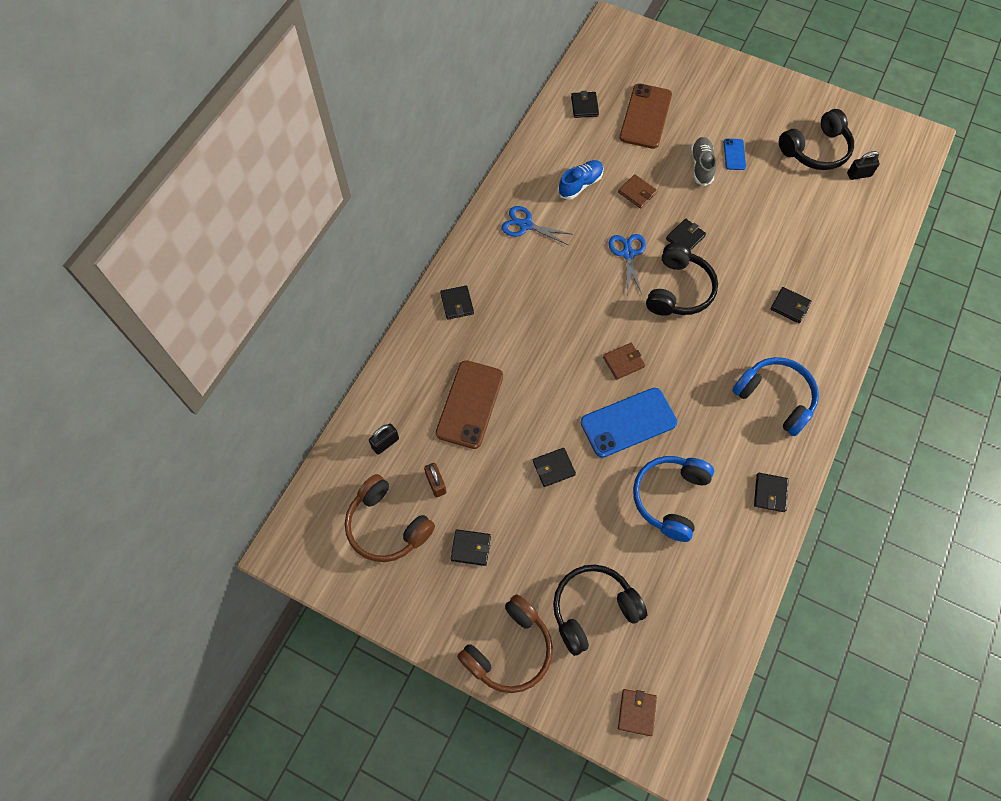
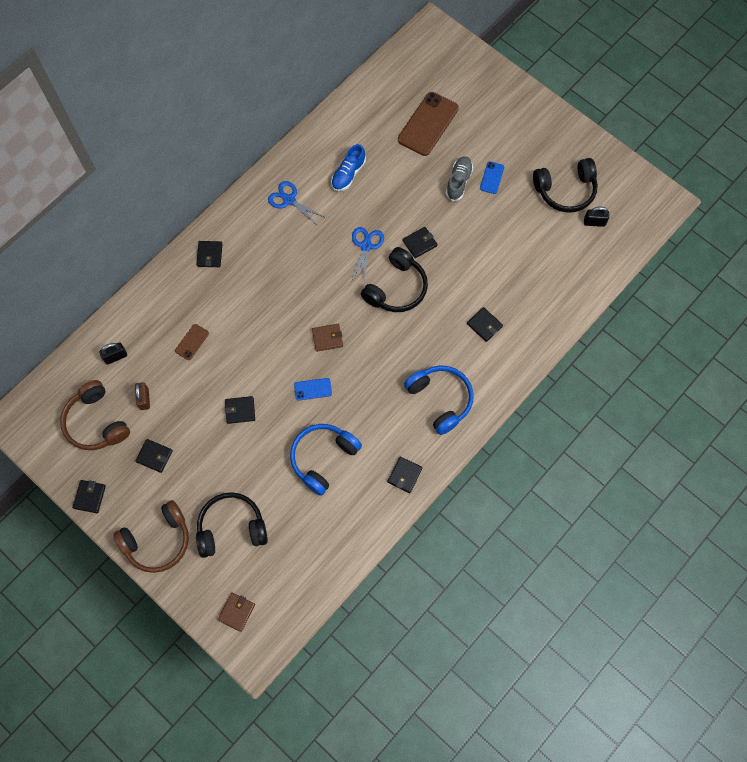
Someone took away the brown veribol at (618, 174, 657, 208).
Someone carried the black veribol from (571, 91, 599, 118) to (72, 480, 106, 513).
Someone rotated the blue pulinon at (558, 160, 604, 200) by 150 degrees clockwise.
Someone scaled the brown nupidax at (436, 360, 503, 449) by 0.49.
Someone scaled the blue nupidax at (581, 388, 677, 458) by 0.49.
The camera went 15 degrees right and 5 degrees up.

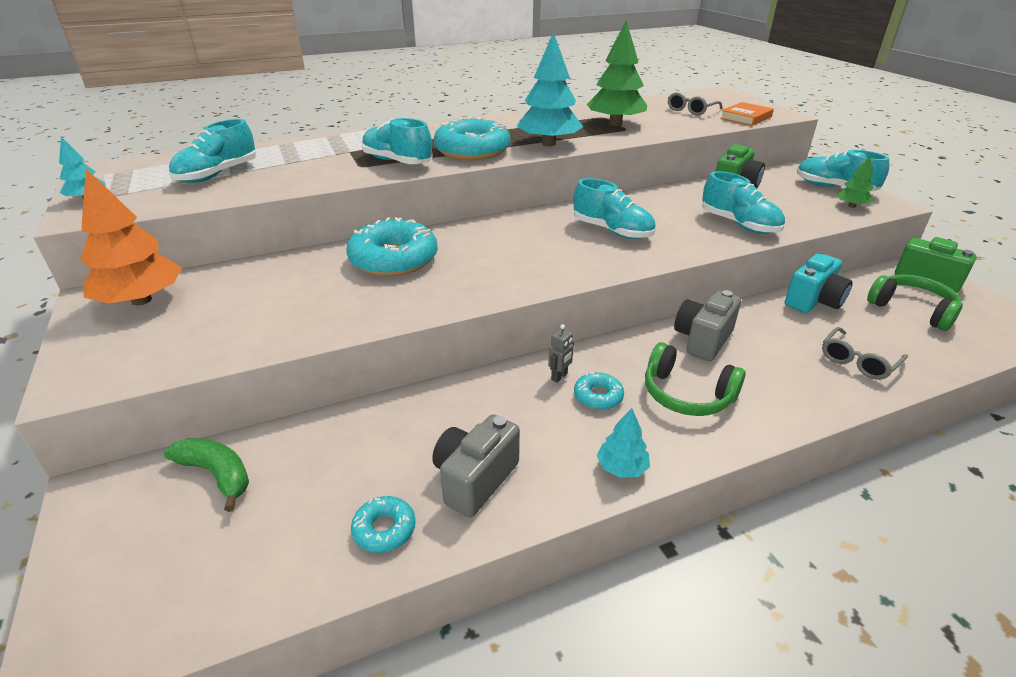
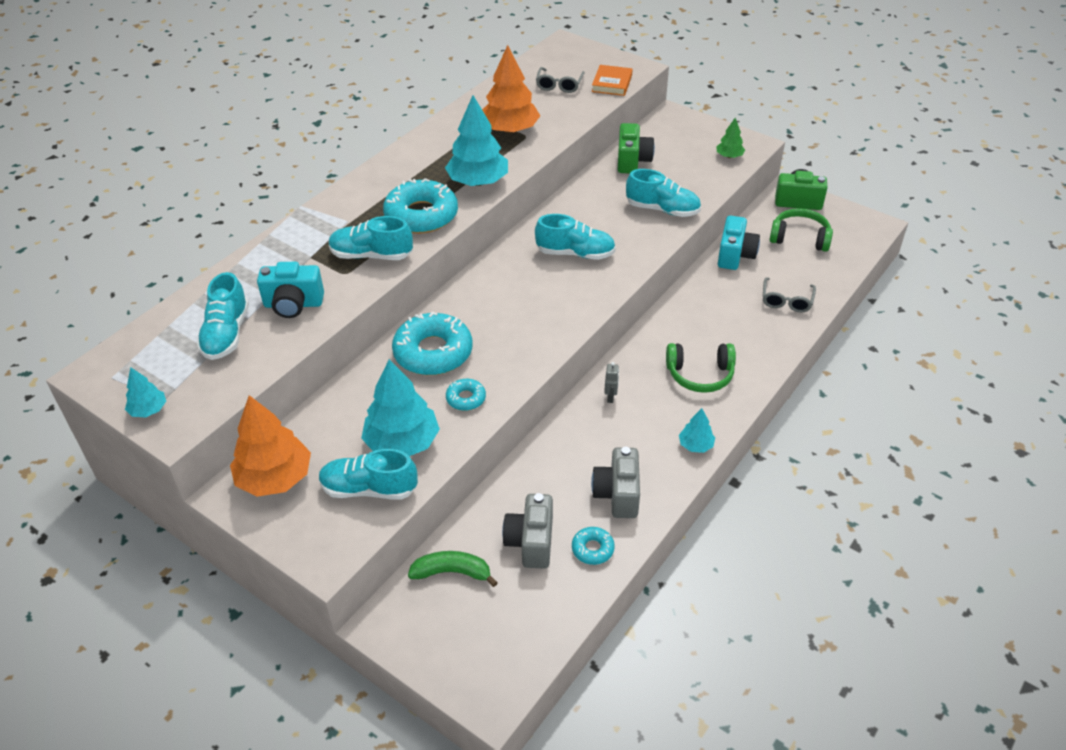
Someone put down the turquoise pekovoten at (257, 262, 324, 318).
Someone put down the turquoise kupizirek at (361, 359, 440, 456).
Someone carried the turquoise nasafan from (574, 372, 624, 410) to (446, 379, 486, 411).
Someone carried the grey pekovoten from (674, 290, 741, 361) to (502, 493, 553, 569).
Someone carried the turquoise pulinon from (797, 150, 889, 191) to (319, 449, 418, 500).
Someone repainted the green kupizirek at (587, 20, 647, 126), which became the orange kupizirek at (482, 45, 540, 134).
The camera went 30 degrees left and 10 degrees up.

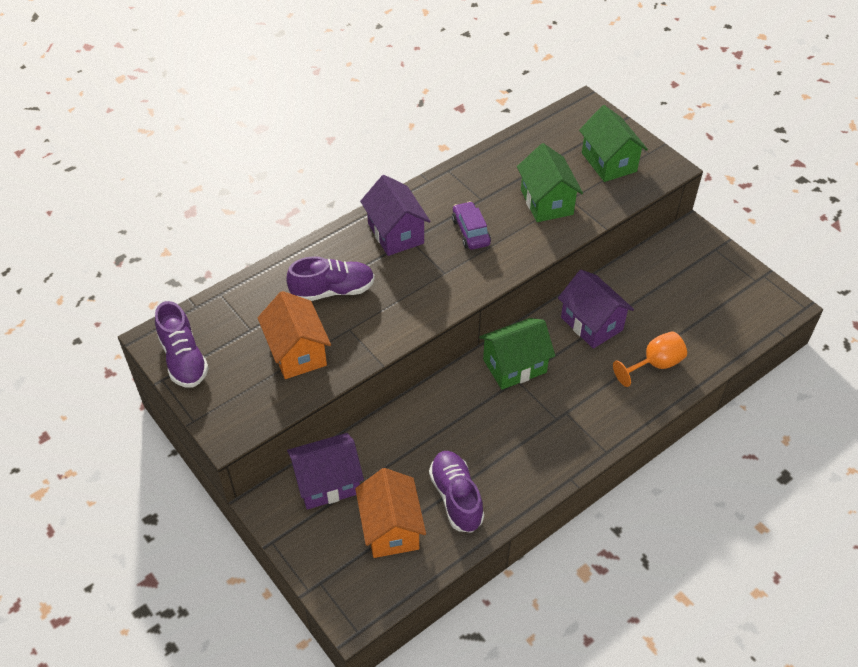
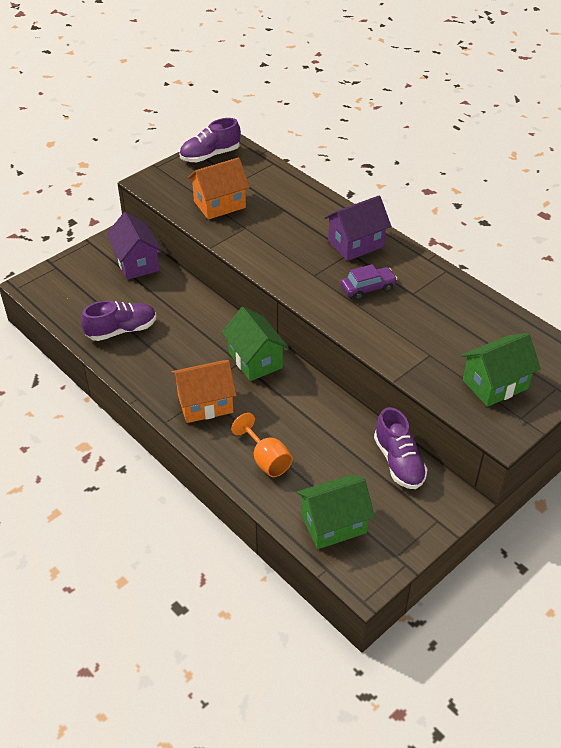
Someone took away the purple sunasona at (558, 270, 634, 349).
Someone carried the purple pulinon from (286, 256, 375, 301) to (374, 407, 428, 489).
Someone carried the orange sunasona from (355, 468, 426, 558) to (172, 360, 237, 423).
Someone carried the green sunasona from (517, 143, 583, 222) to (297, 474, 375, 549).
The camera went 85 degrees right and 5 degrees down.

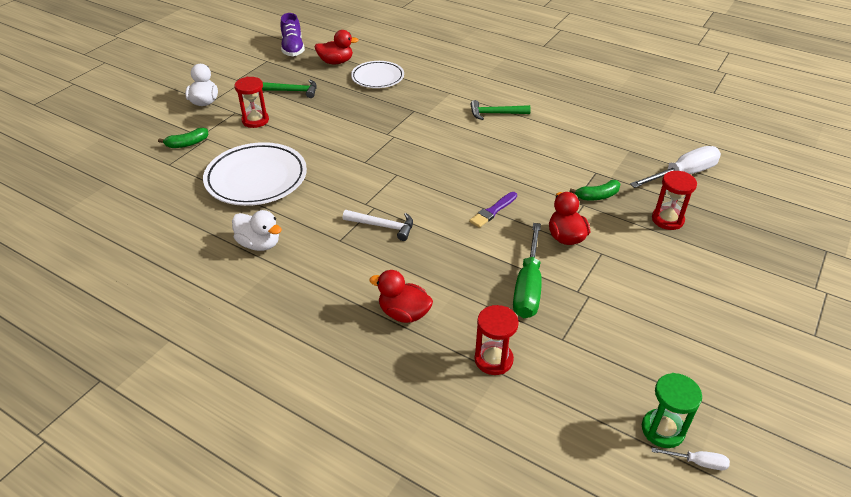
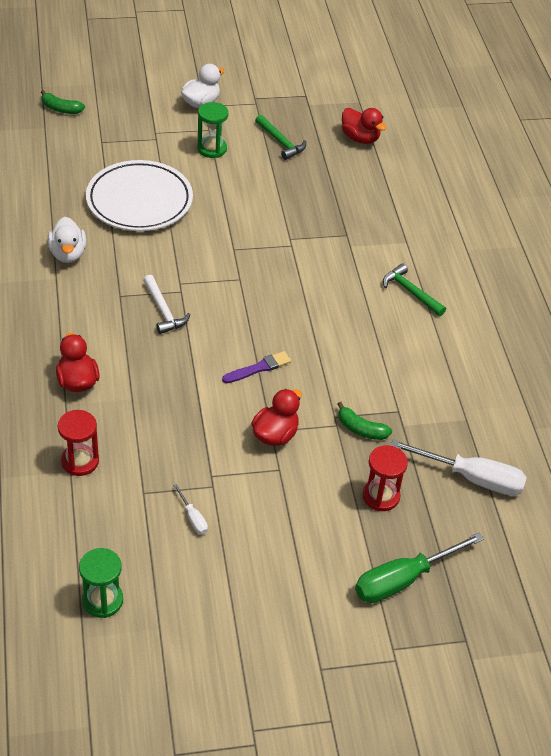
Someone took away the purple pulinon at (280, 13, 305, 56).
Someone took away the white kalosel at (351, 61, 404, 88).
Someone carried the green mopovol from (158, 128, 209, 148) to (41, 90, 85, 114).
Someone carried the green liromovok from (513, 223, 542, 318) to (355, 533, 484, 603).
Someone carried the white liromovok from (652, 448, 730, 470) to (173, 484, 208, 534).
Someone repainted the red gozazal at (234, 77, 269, 128), which became the green gozazal at (197, 102, 228, 158).
Someone rotated the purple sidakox at (469, 192, 517, 228) by 150 degrees clockwise.
The camera went 45 degrees right and 5 degrees up.

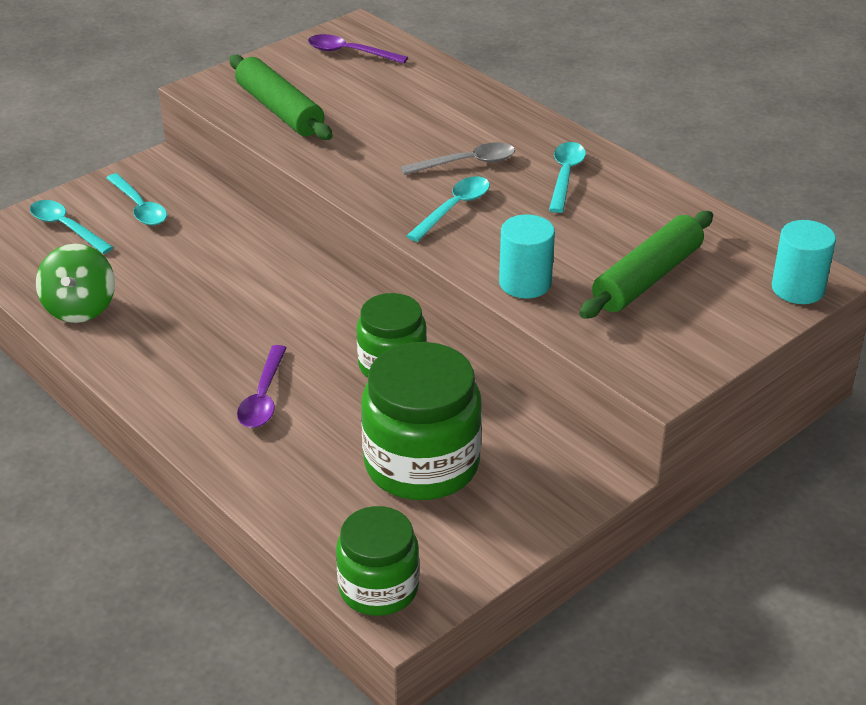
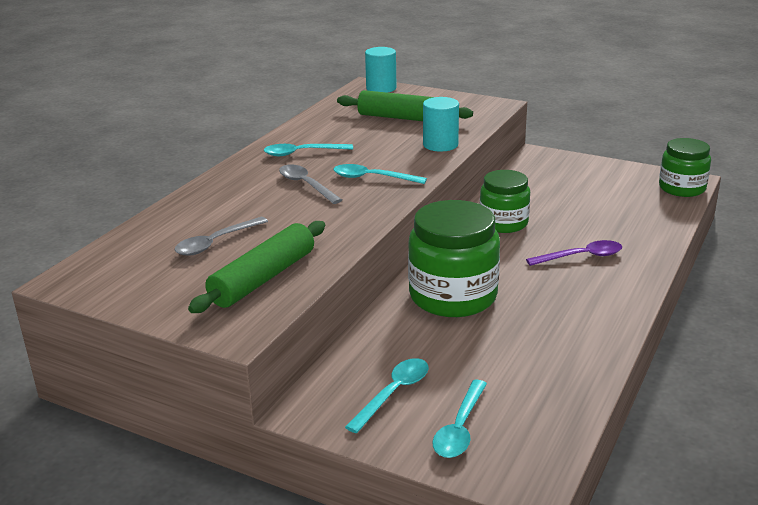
Someone took away the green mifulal at (36, 244, 115, 323).
Someone took away the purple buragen at (308, 34, 408, 64).
Someone put down the grey buragen at (175, 217, 268, 256).
Someone carried the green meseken from (361, 342, 482, 500) to (408, 200, 500, 317).
The camera went 110 degrees left and 10 degrees down.

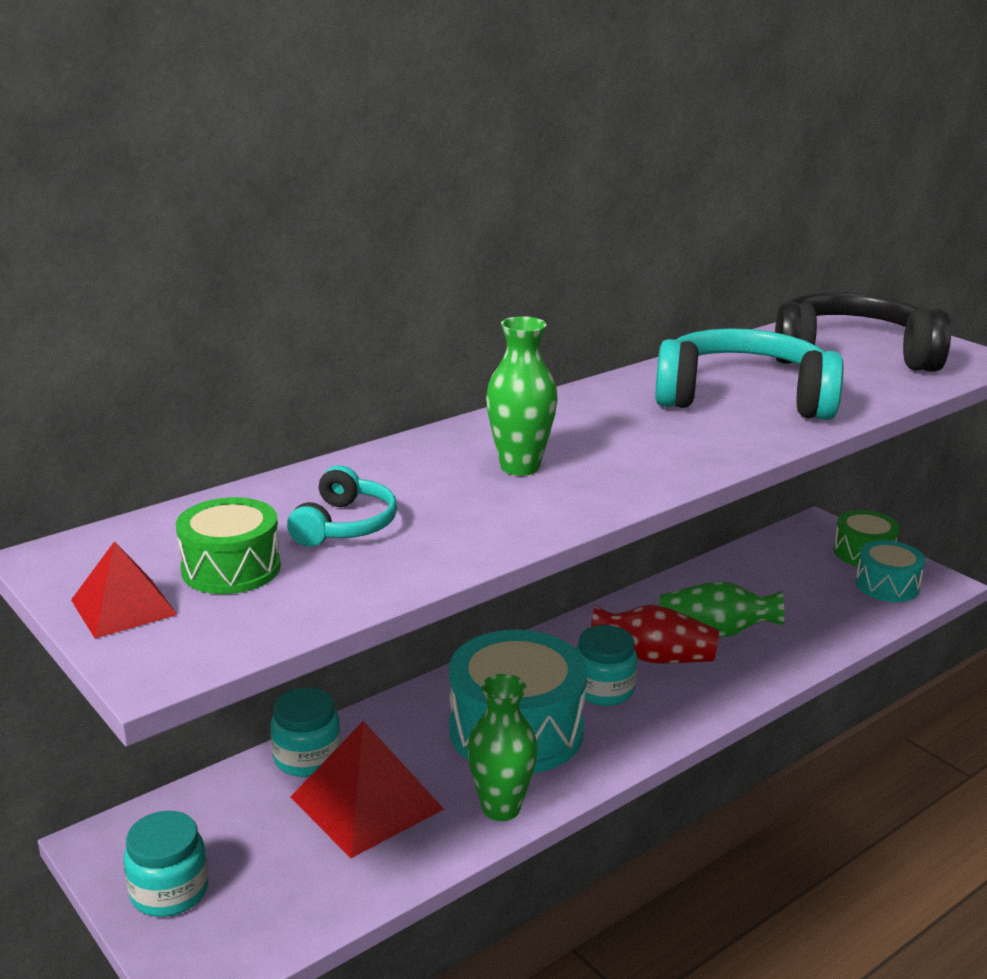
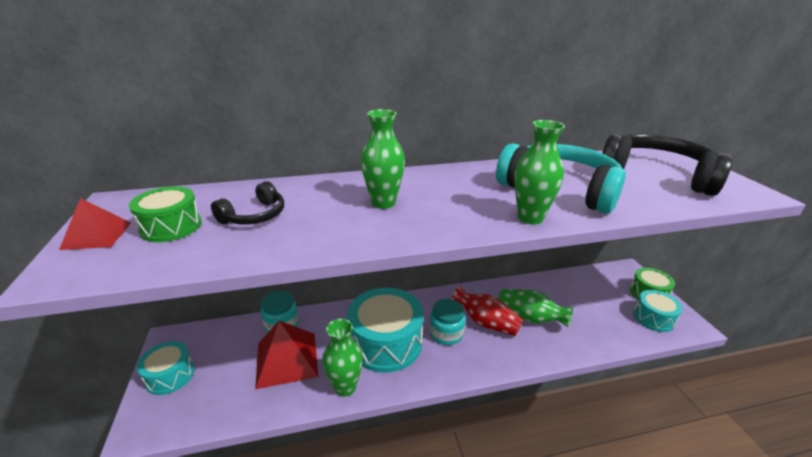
Someone put down the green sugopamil at (515, 120, 565, 224).
Someone swapped the turquoise meseken at (123, 811, 208, 917) for the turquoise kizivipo at (137, 341, 194, 395).
Someone repainted the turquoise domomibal at (287, 465, 397, 547), which became the black domomibal at (211, 181, 284, 225).
The camera went 25 degrees right and 5 degrees up.

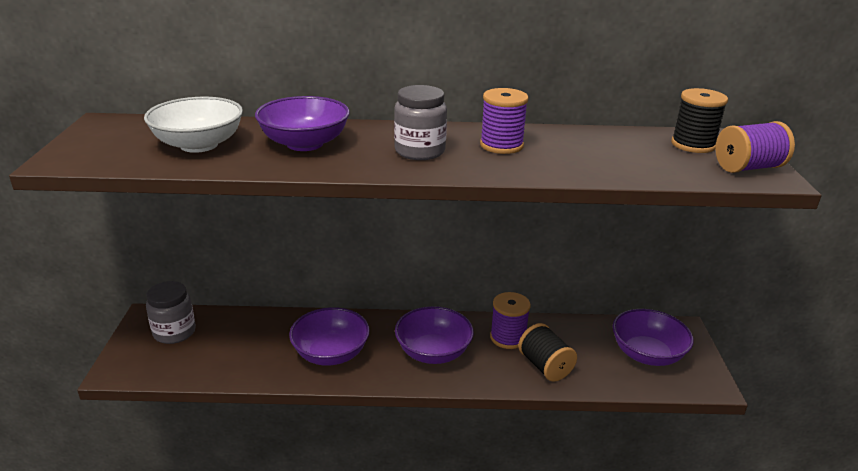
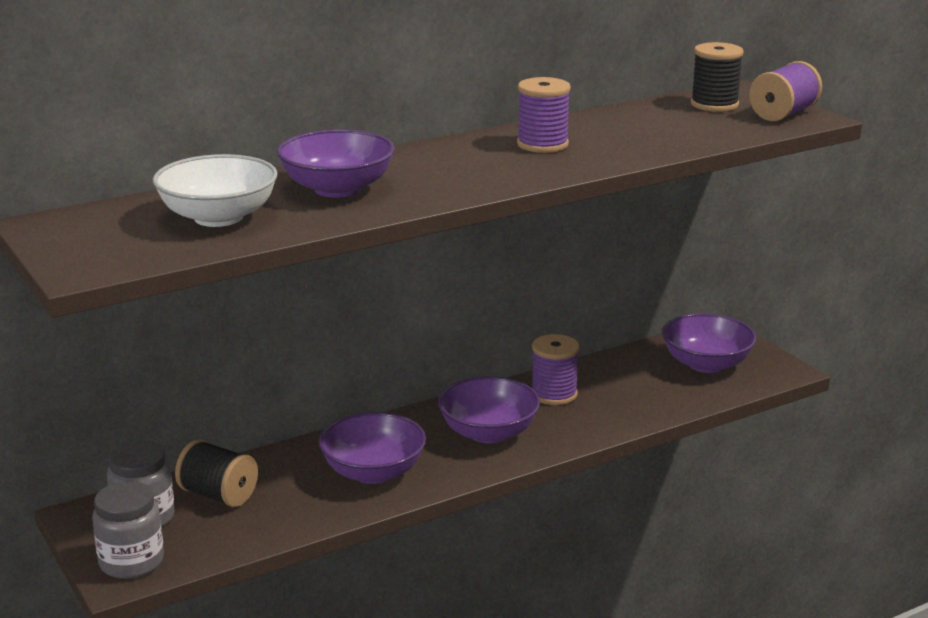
Someone carried the grey meseken from (394, 85, 447, 160) to (92, 481, 164, 579).
Someone carried the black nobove from (518, 323, 577, 381) to (175, 439, 258, 507).
The camera went 30 degrees left and 5 degrees down.

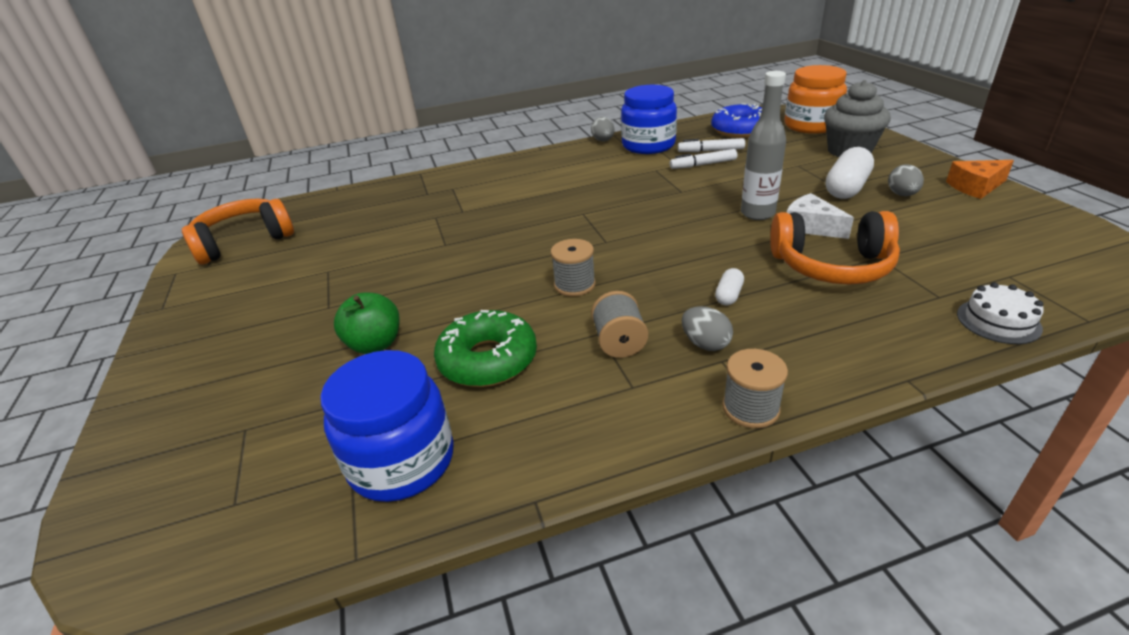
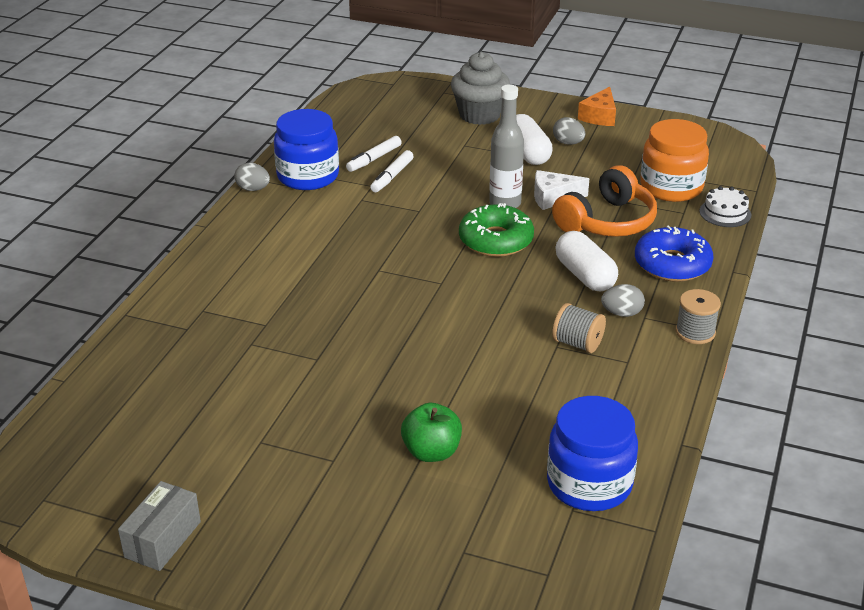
Someone took away the orange domomibal at (182, 198, 294, 265).
Someone took away the grey nobove at (551, 239, 596, 297).
Someone put down the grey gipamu at (118, 481, 201, 571).
Someone carried the green nasafan from (434, 310, 537, 387) to (459, 203, 534, 257).
Someone carried the blue nasafan from (711, 103, 762, 138) to (635, 226, 714, 282).
Someone carried the orange meseken from (785, 65, 847, 134) to (640, 119, 709, 202).
Someone scaled the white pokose at (715, 268, 744, 305) by 1.97.
The camera went 55 degrees left and 0 degrees up.

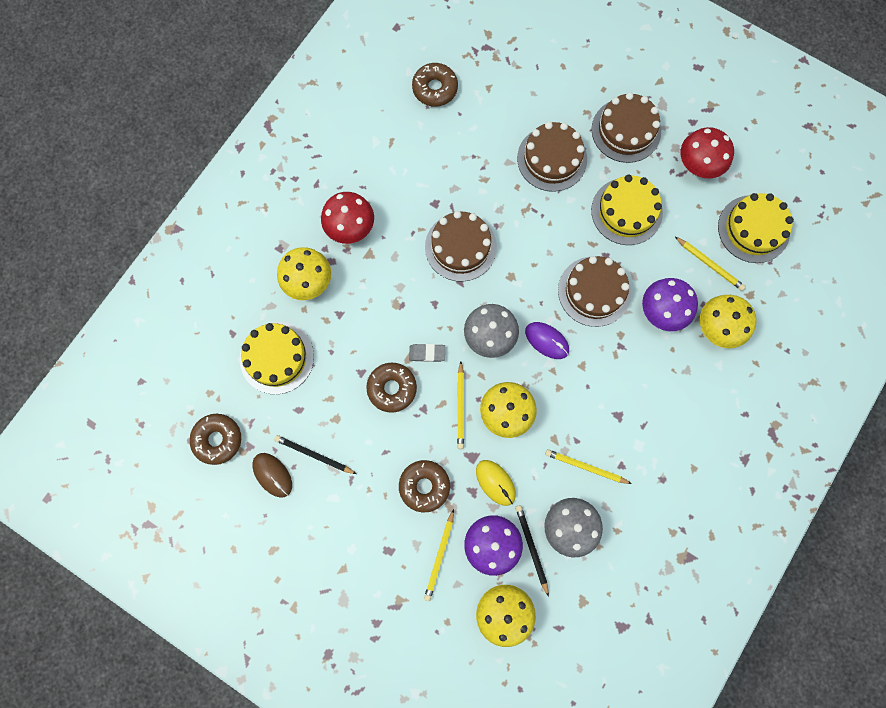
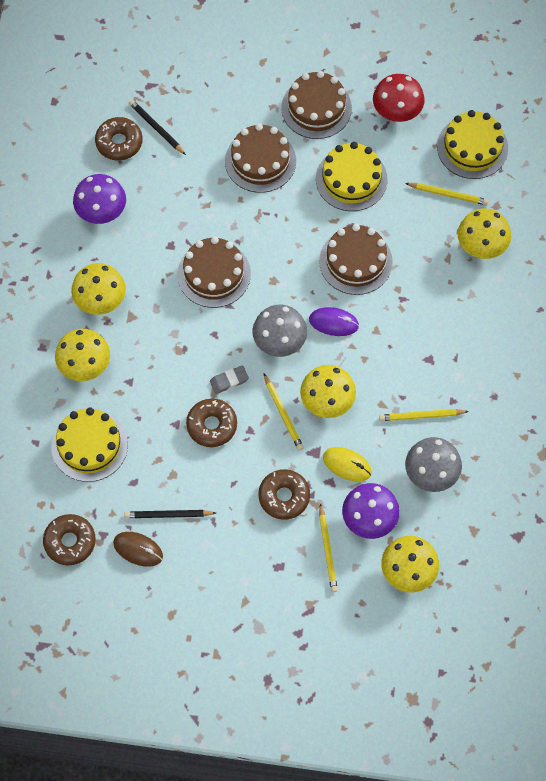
Someone carried the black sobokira from (515, 505, 549, 597) to (129, 100, 186, 155).
Someone carried the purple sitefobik from (642, 278, 698, 331) to (73, 174, 126, 224).
Someone repainted the red sitefobik at (321, 192, 374, 244), which became the yellow sitefobik at (71, 263, 126, 315).
The camera went 25 degrees left and 10 degrees down.

